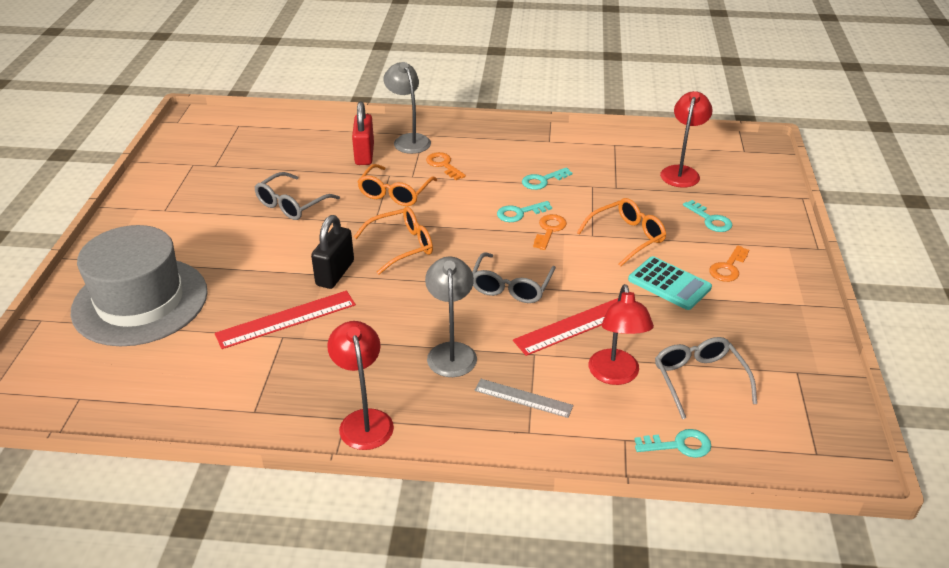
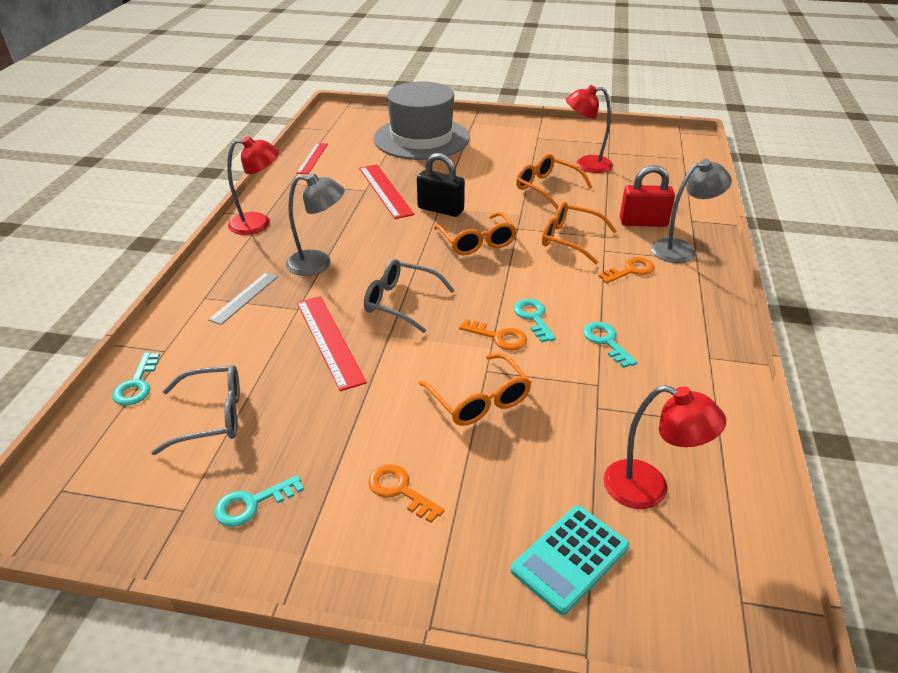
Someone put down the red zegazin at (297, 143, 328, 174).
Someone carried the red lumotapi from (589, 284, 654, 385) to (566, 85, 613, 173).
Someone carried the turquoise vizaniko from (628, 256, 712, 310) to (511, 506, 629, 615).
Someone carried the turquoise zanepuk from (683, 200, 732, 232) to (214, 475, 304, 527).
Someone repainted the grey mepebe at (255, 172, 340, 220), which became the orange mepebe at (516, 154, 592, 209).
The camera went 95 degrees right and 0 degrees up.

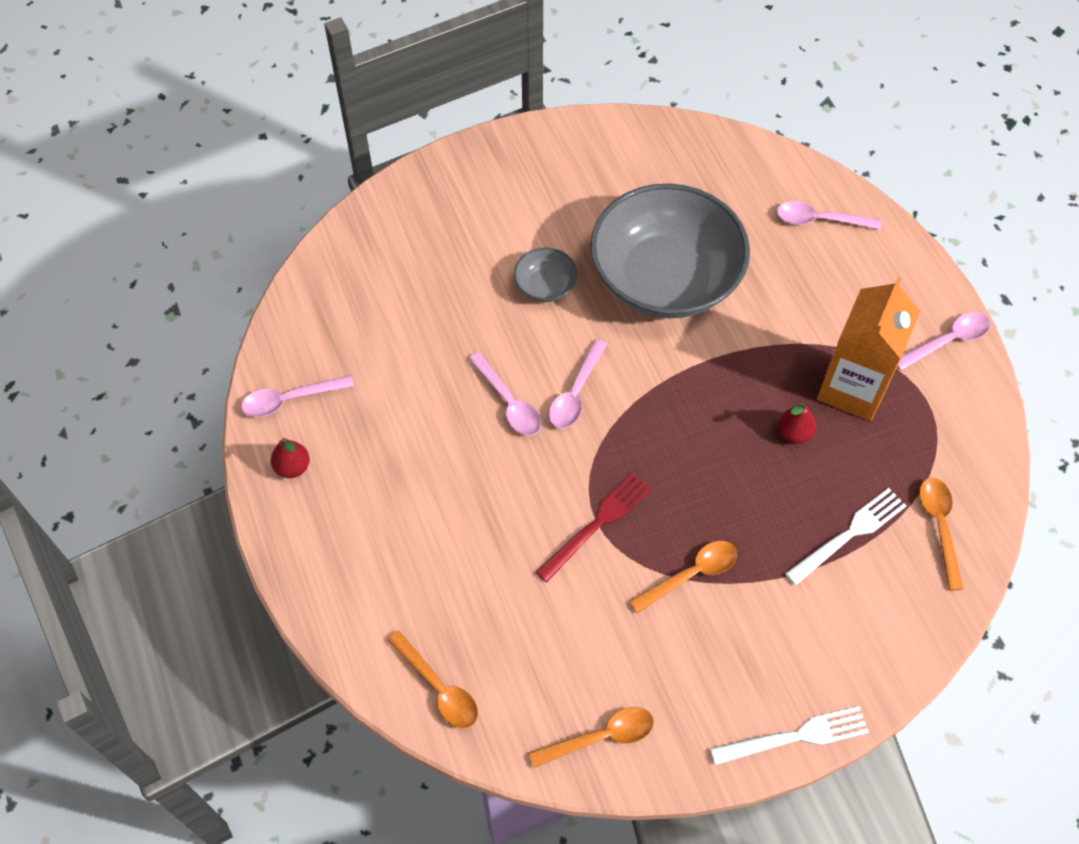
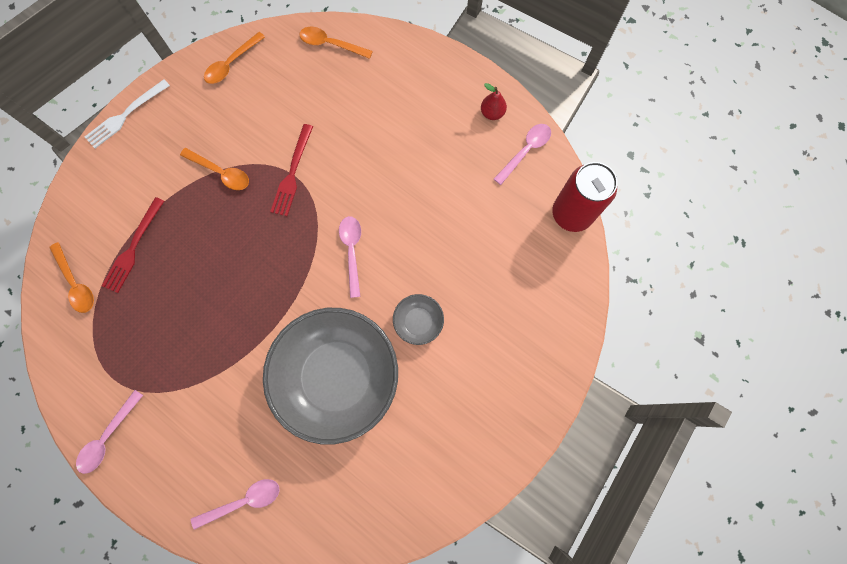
Someone took away the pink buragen at (468, 352, 541, 436).
Someone took away the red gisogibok at (778, 403, 816, 444).
Someone took away the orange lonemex at (817, 277, 920, 421).
Someone put down the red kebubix at (552, 162, 618, 232).
Someone repainted the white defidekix at (785, 488, 906, 585), which became the red defidekix at (102, 197, 164, 293).
Someone rotated the orange buragen at (629, 541, 737, 613) by 90 degrees counterclockwise.
The camera went 150 degrees right and 15 degrees up.

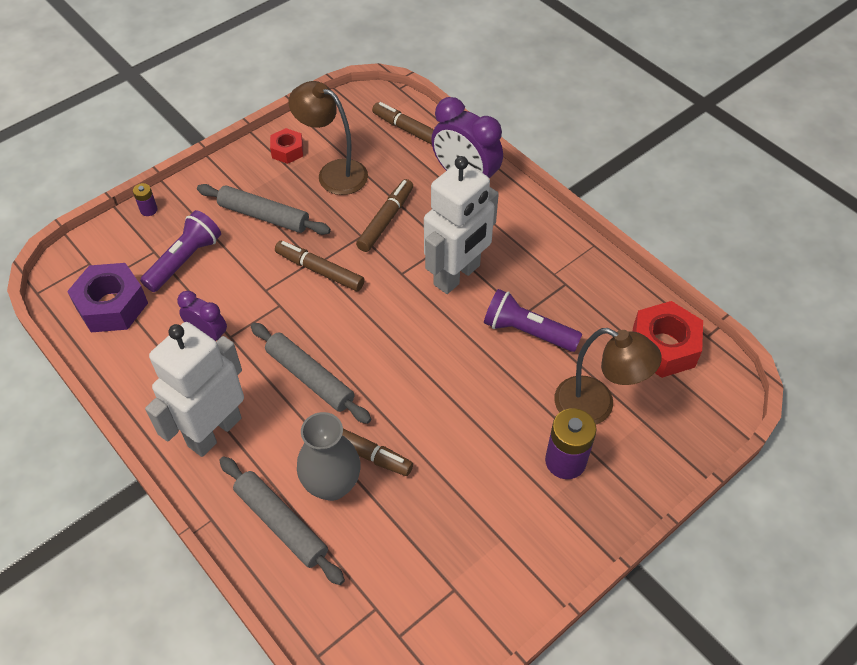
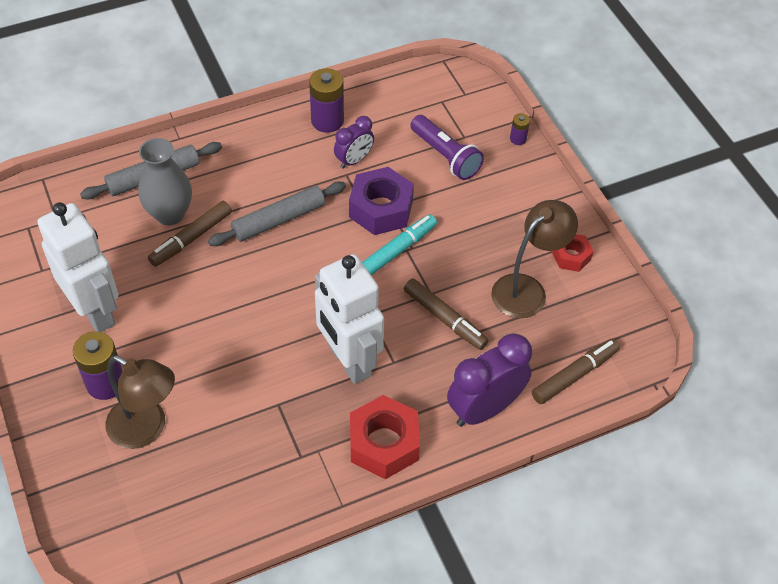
Someone took away the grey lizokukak at (197, 184, 331, 235).
Someone took away the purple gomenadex at (484, 289, 582, 352).
Someone put down the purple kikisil at (309, 68, 344, 133).
Someone carried the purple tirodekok from (67, 263, 148, 332) to (349, 167, 414, 235).
Someone carried the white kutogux from (145, 322, 244, 457) to (37, 202, 118, 332).
Someone carried the red tirodekok from (633, 301, 703, 378) to (350, 395, 420, 479).
Someone repainted the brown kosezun at (275, 241, 365, 291), which became the turquoise kosezun at (362, 214, 437, 275).
Someone rotated the brown lumotapi at (554, 328, 662, 425) by 105 degrees counterclockwise.
The camera went 105 degrees right and 0 degrees up.

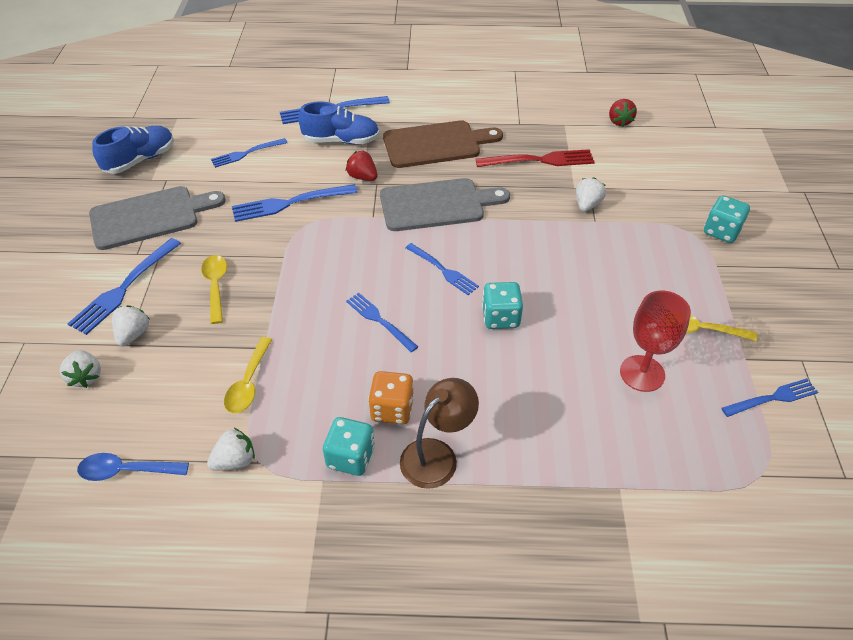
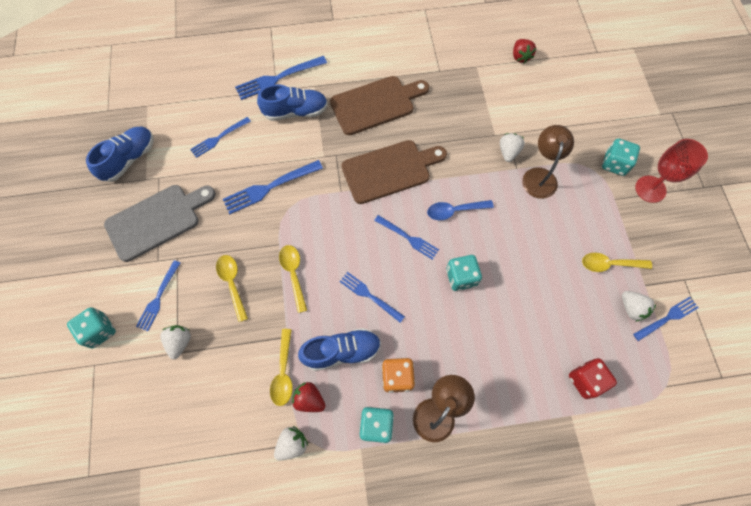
Someone took away the red defidekix at (475, 149, 595, 167).
Someone put down the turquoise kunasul at (67, 307, 116, 348).
Someone put down the yellow buragen at (279, 245, 307, 313).
Someone put down the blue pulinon at (298, 328, 381, 371).
Someone put down the brown lumotapi at (522, 125, 574, 199).
Someone put down the red kunasul at (569, 358, 617, 399).
Someone carried the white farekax from (60, 350, 101, 388) to (622, 291, 656, 322).
Someone carried the blue buragen from (77, 453, 189, 481) to (427, 200, 494, 220).
Someone carried the red farekax from (346, 150, 378, 181) to (292, 382, 325, 412).
Someone carried the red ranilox from (620, 291, 691, 392) to (635, 139, 708, 203).
Someone repainted the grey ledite at (380, 178, 510, 231), which became the brown ledite at (342, 140, 447, 204).
Someone scaled the blue defidekix at (67, 238, 181, 335) by 0.66.
The camera went 10 degrees left and 20 degrees up.

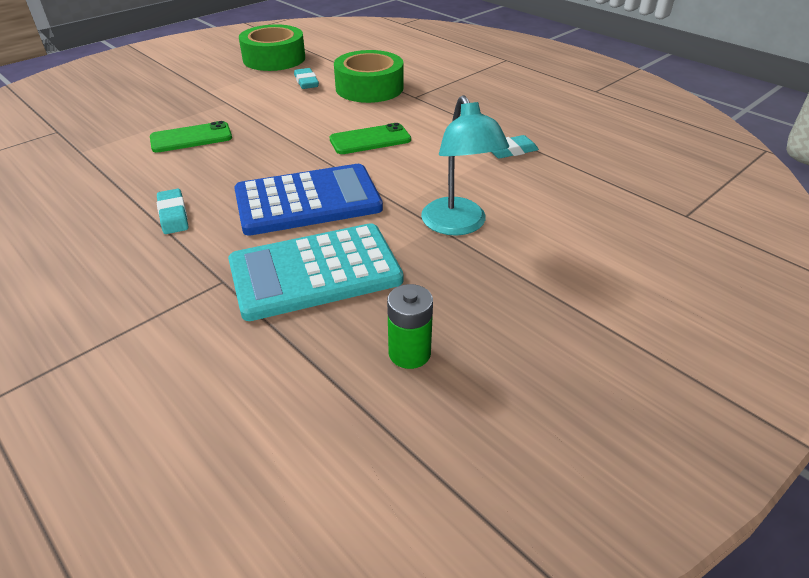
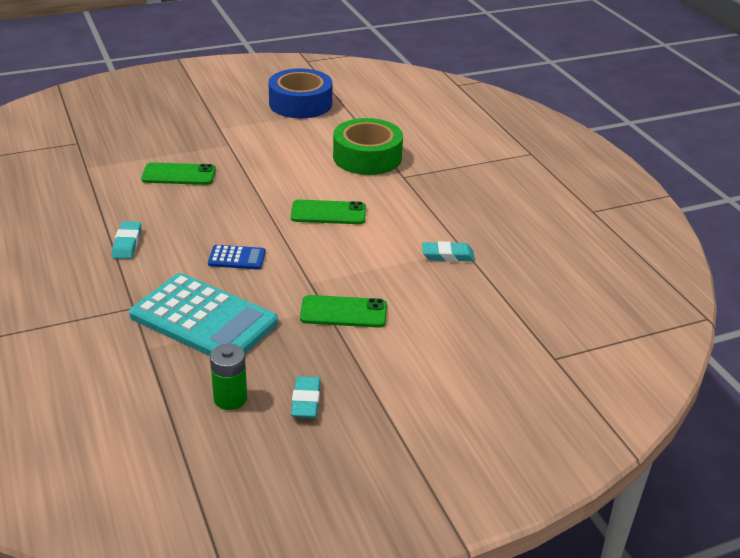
Someone carried the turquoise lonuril from (294, 68, 319, 89) to (291, 376, 321, 418).
Someone swapped the turquoise lumotapi at (421, 95, 509, 236) for the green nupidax at (300, 295, 387, 328).
Someone repainted the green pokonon at (239, 24, 305, 71), which became the blue pokonon at (268, 68, 332, 118).
Someone rotated the turquoise vizaniko at (228, 223, 403, 321) by 150 degrees counterclockwise.
Someone scaled the blue vizaniko at (234, 164, 383, 236) by 0.44.
The camera went 20 degrees right and 5 degrees down.

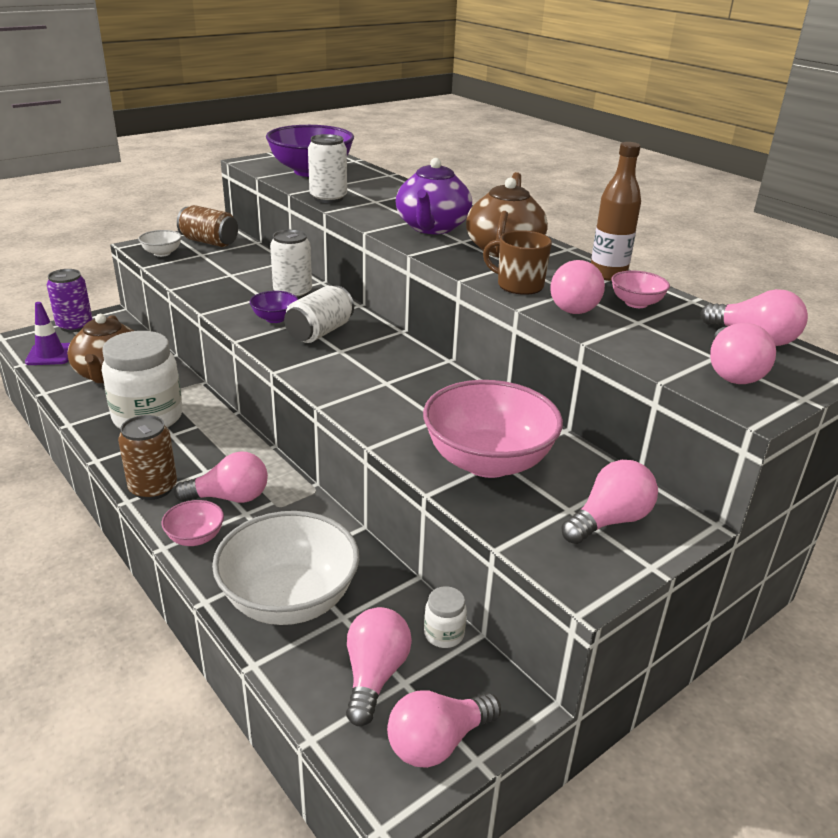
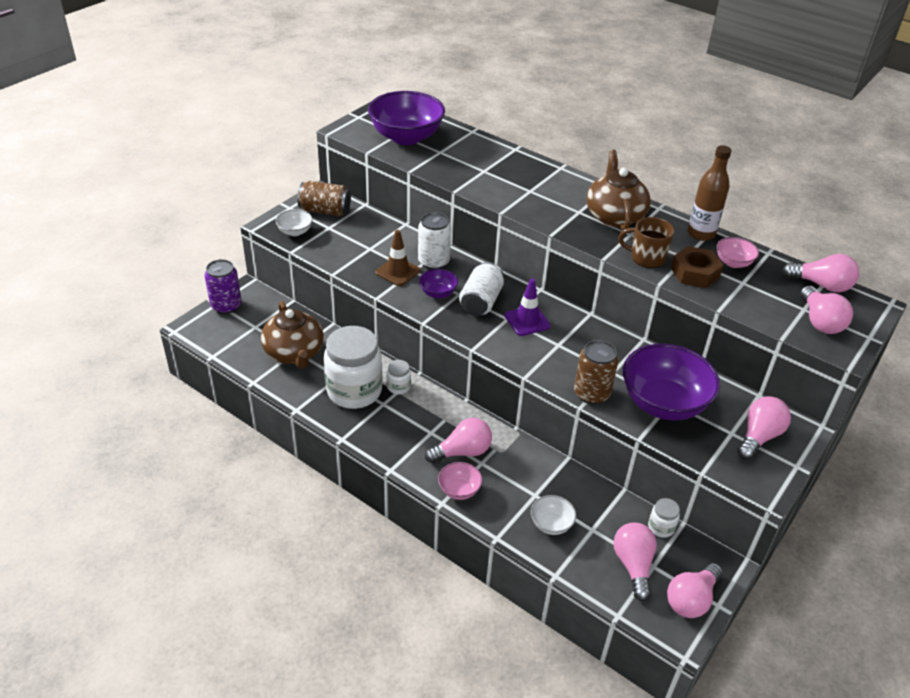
Someone took away the white kebubix at (308, 134, 347, 203).
Someone took away the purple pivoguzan at (396, 158, 472, 234).
Someone put down the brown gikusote at (375, 230, 420, 286).
Someone put down the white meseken at (387, 360, 411, 394).
Someone carried the purple gikusote from (25, 302, 70, 365) to (505, 278, 550, 336).
Someone carried the brown kebubix from (118, 415, 177, 500) to (574, 340, 619, 405).
Someone swapped the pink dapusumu at (550, 260, 605, 314) for the brown tirodekok at (671, 246, 723, 288).
Someone repainted the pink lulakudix at (423, 380, 563, 478), which became the purple lulakudix at (623, 344, 720, 420).
Someone scaled the white lulakudix at (212, 511, 359, 625) by 0.47.
The camera went 15 degrees left and 10 degrees up.

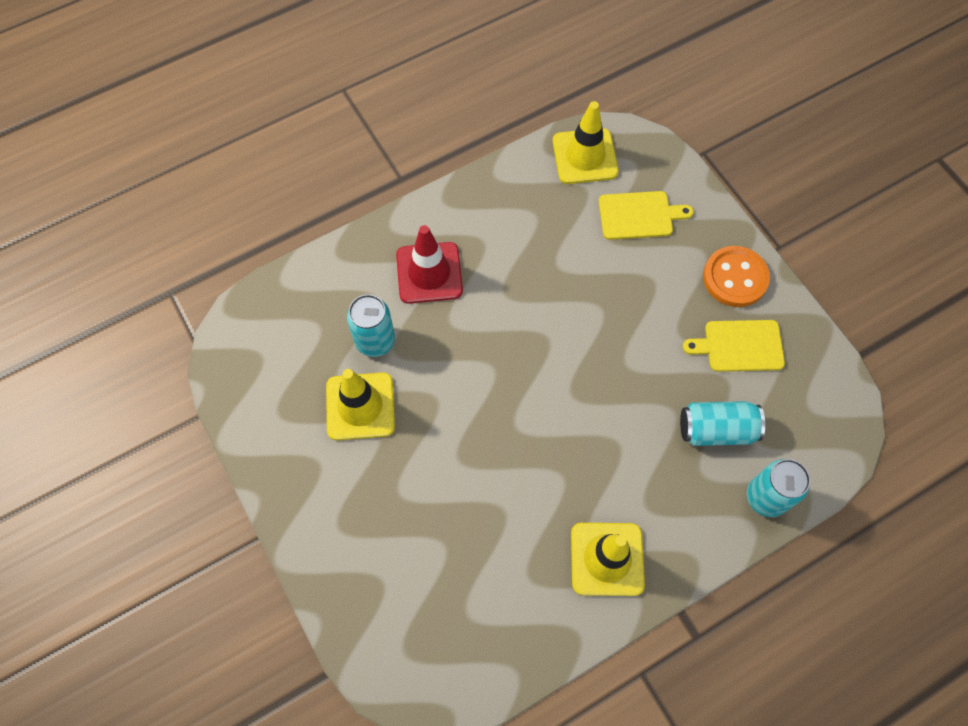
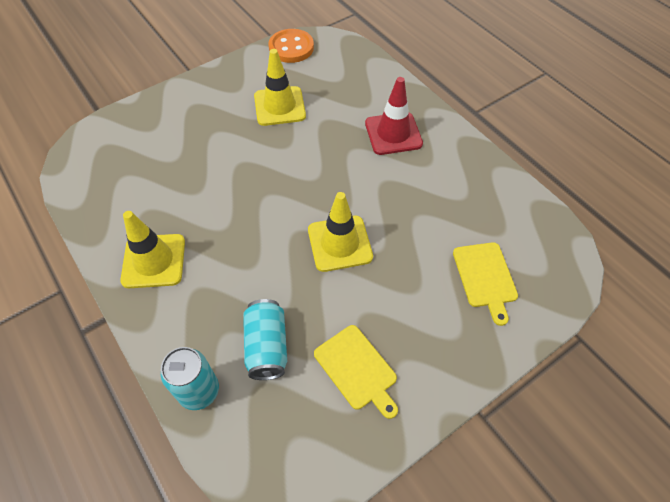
Someone took away the turquoise kebubix at (347, 294, 395, 357).
Someone carried the yellow gikusote from (553, 101, 619, 184) to (308, 192, 373, 272).
Someone carried the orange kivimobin from (703, 246, 770, 307) to (268, 29, 314, 63).
Someone rotated the yellow ledite at (683, 320, 785, 372) by 150 degrees clockwise.
The camera went 85 degrees right and 10 degrees down.

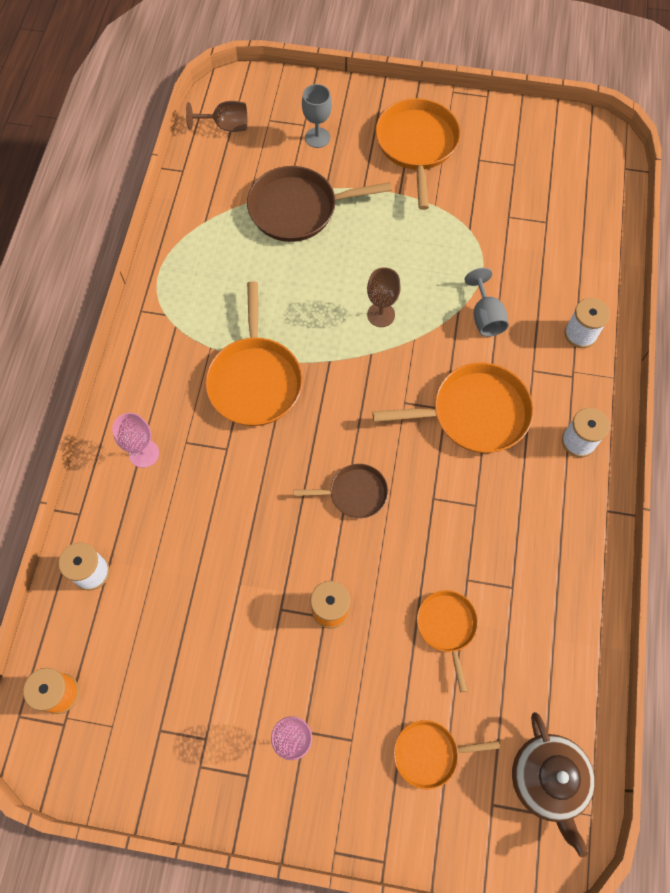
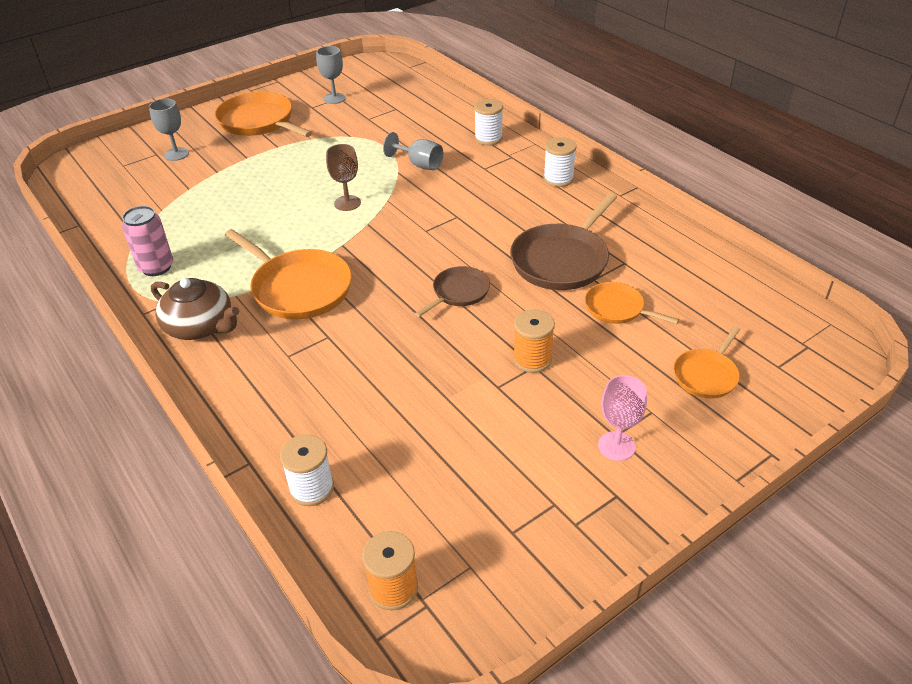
Someone took away the pink ranilox at (112, 413, 159, 468).
Someone took away the brown ranilox at (186, 101, 247, 132).
Someone took away the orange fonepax at (372, 363, 534, 453).
Someone put down the pink kebubix at (122, 206, 173, 276).
Someone put down the grey ranilox at (316, 46, 346, 104).
Someone carried the brown fonepax from (247, 166, 392, 242) to (510, 193, 617, 290).
Someone carried the brown pivoguzan from (512, 712, 595, 857) to (151, 278, 239, 340).
The camera went 45 degrees left and 25 degrees down.

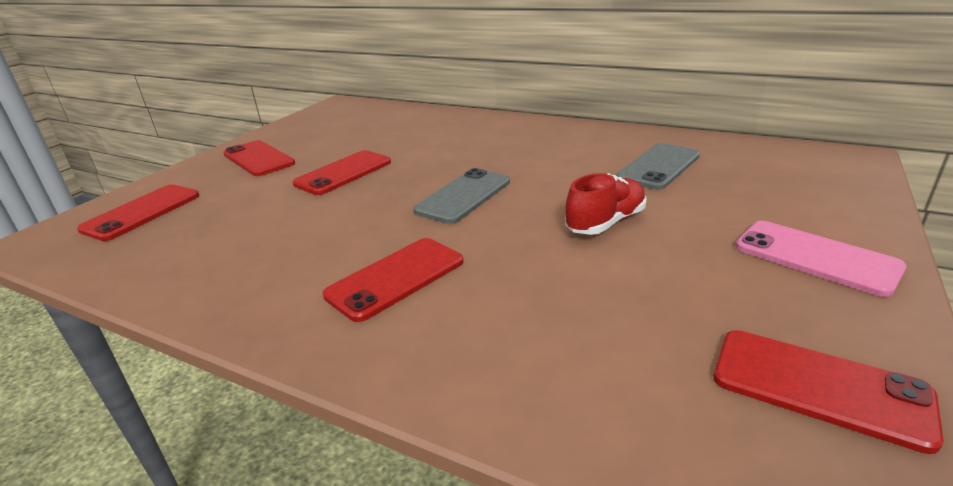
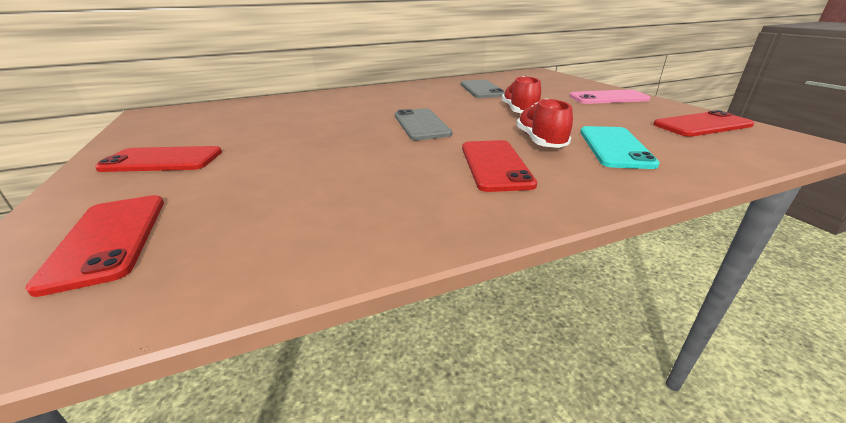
Someone took away the red nupidax at (293, 150, 391, 195).
Someone put down the red pulinon at (516, 98, 573, 148).
Someone put down the turquoise nupidax at (580, 126, 660, 169).
The camera went 50 degrees left and 0 degrees up.

